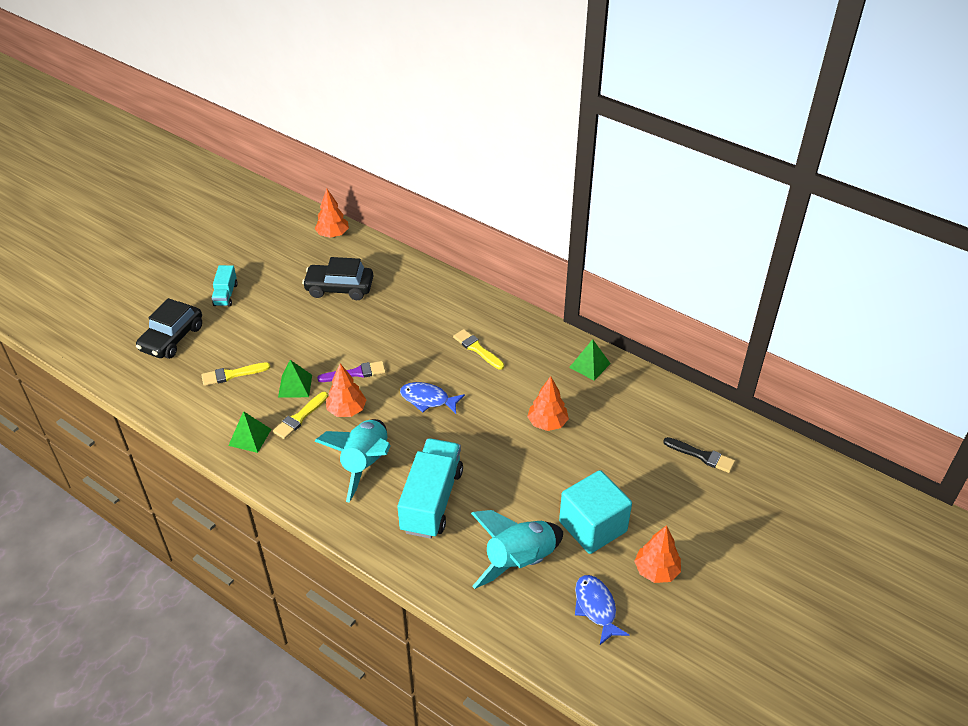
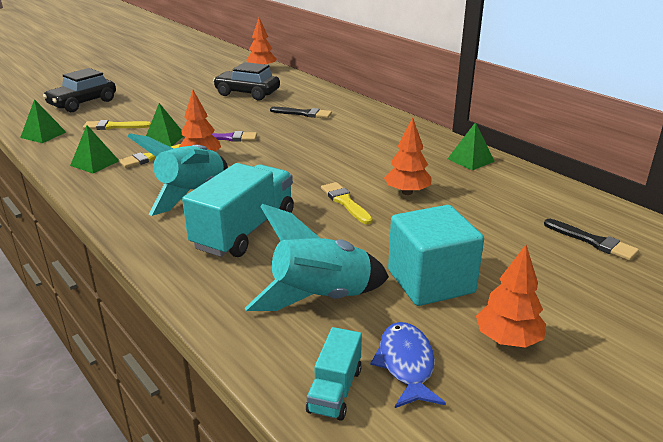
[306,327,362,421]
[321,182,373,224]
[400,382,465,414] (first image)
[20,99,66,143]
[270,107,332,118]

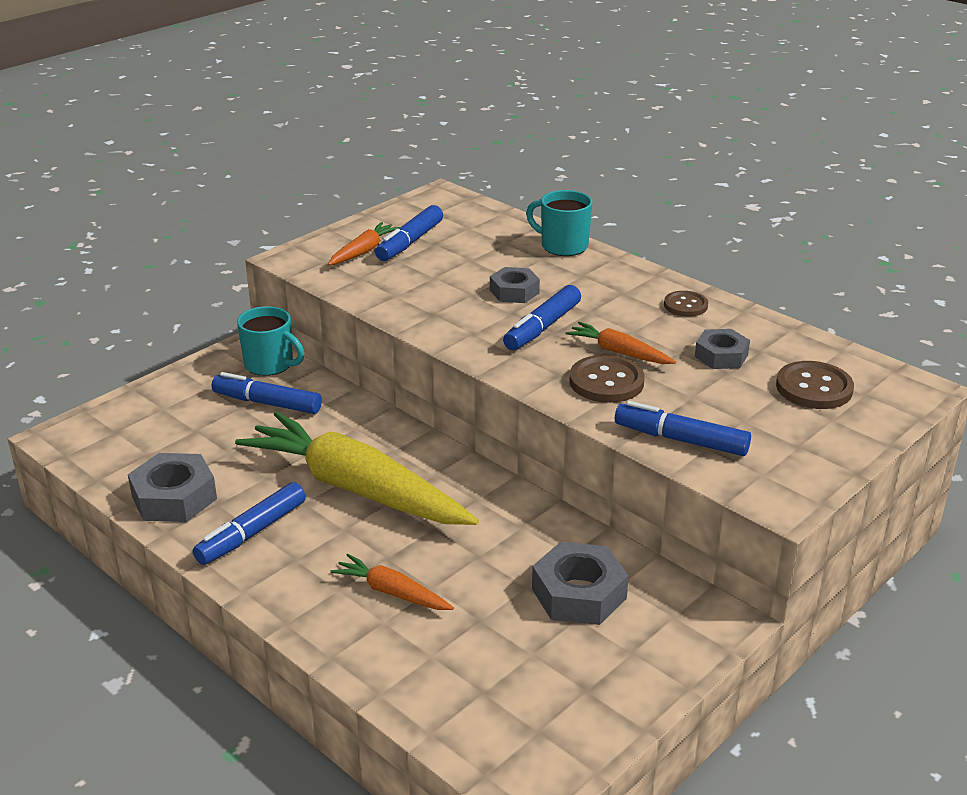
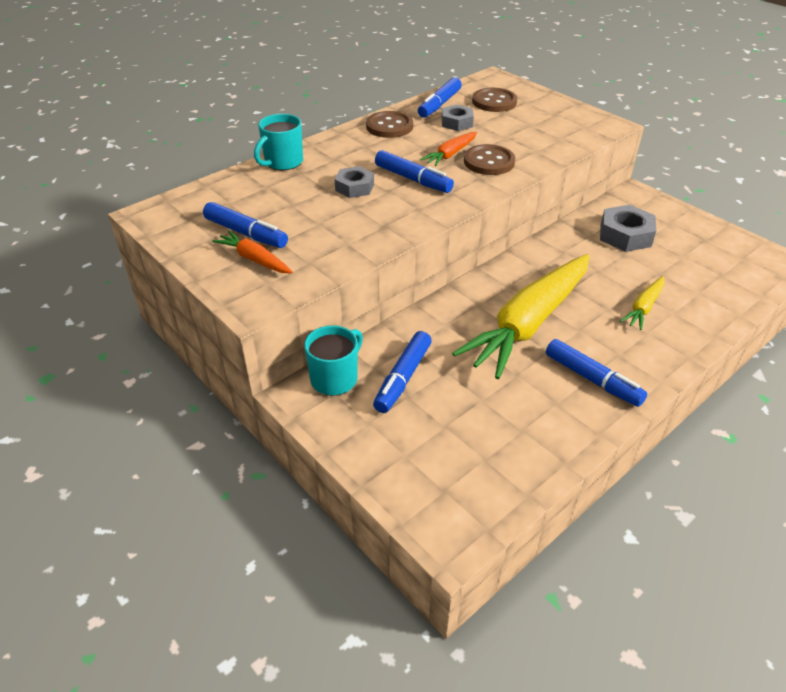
[366,111,413,138]
[418,77,462,118]
[128,453,217,522] (first image)
[620,276,665,330]

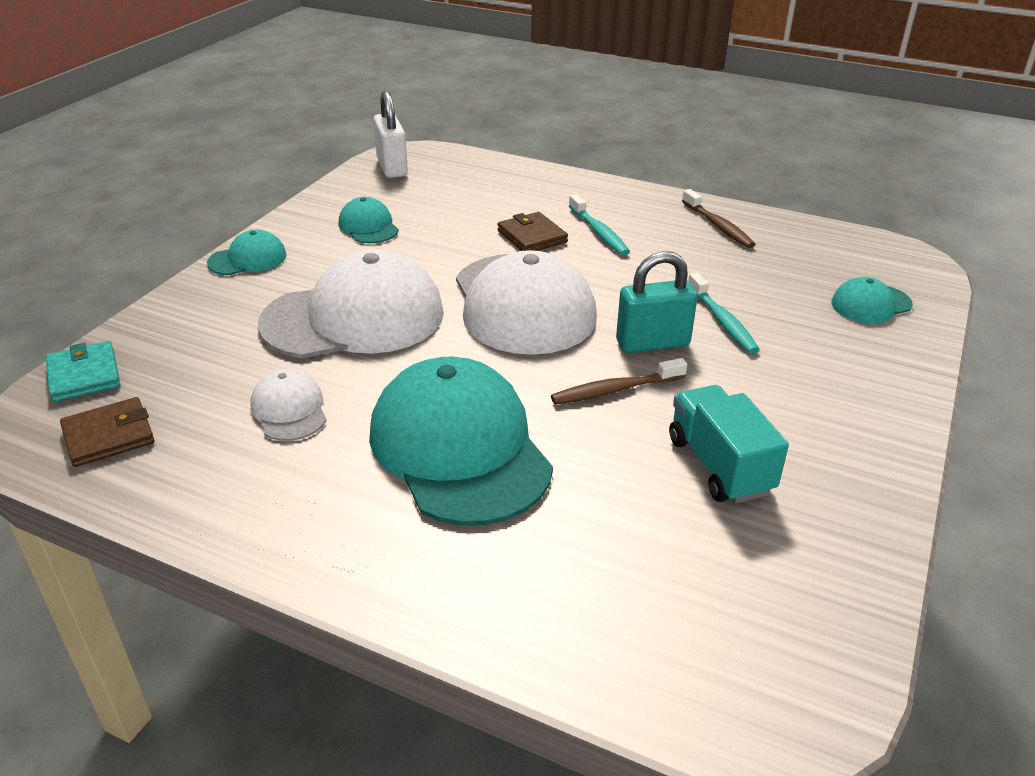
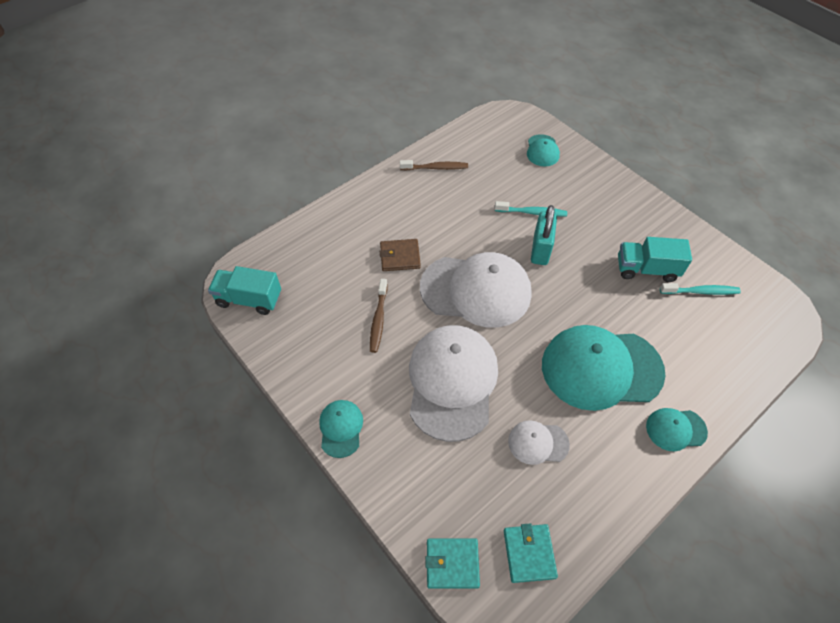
[208,266,281,315]
[660,283,741,295]
[646,408,708,451]
[370,279,388,353]
[504,523,558,583]

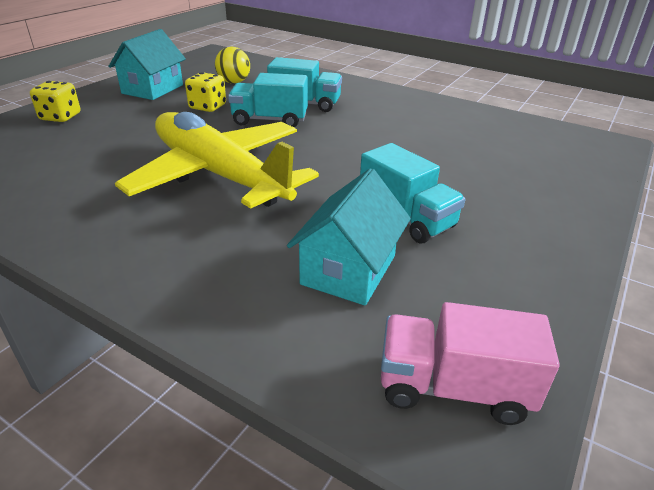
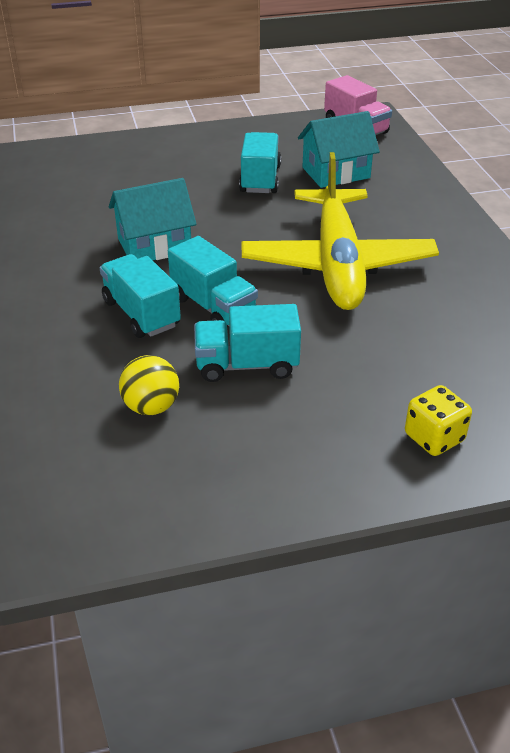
[109,178,197,260]
[194,304,301,382]

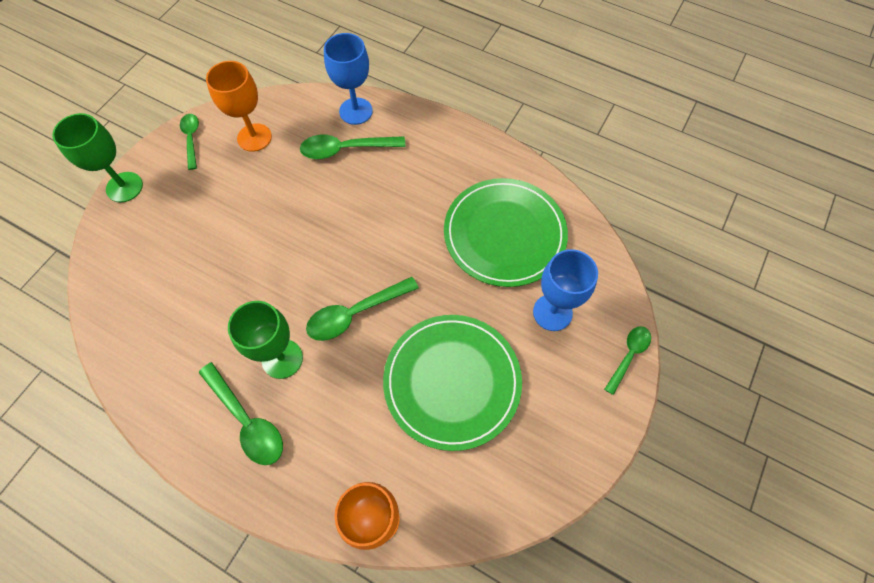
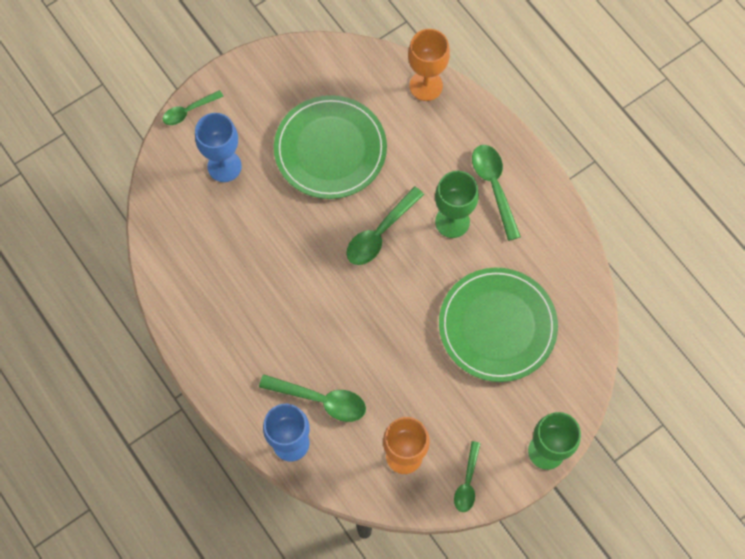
[439,268,558,382]
[346,186,424,265]

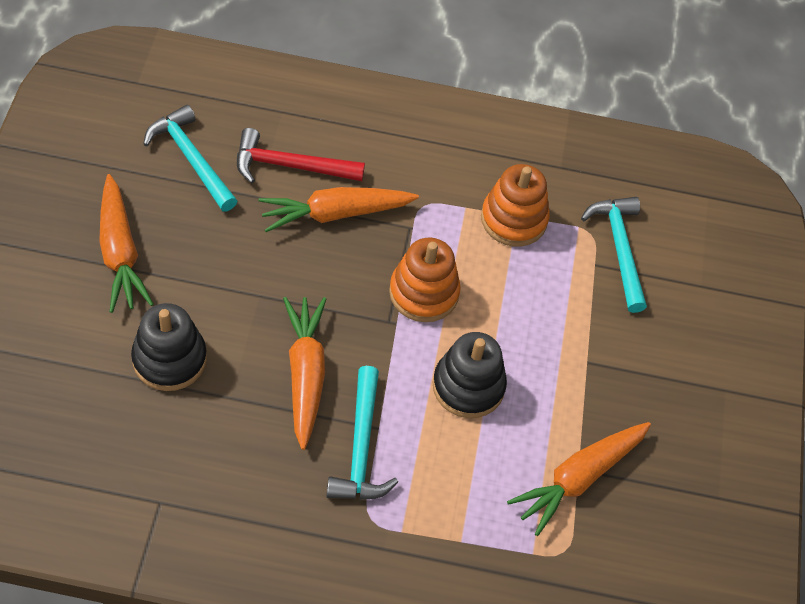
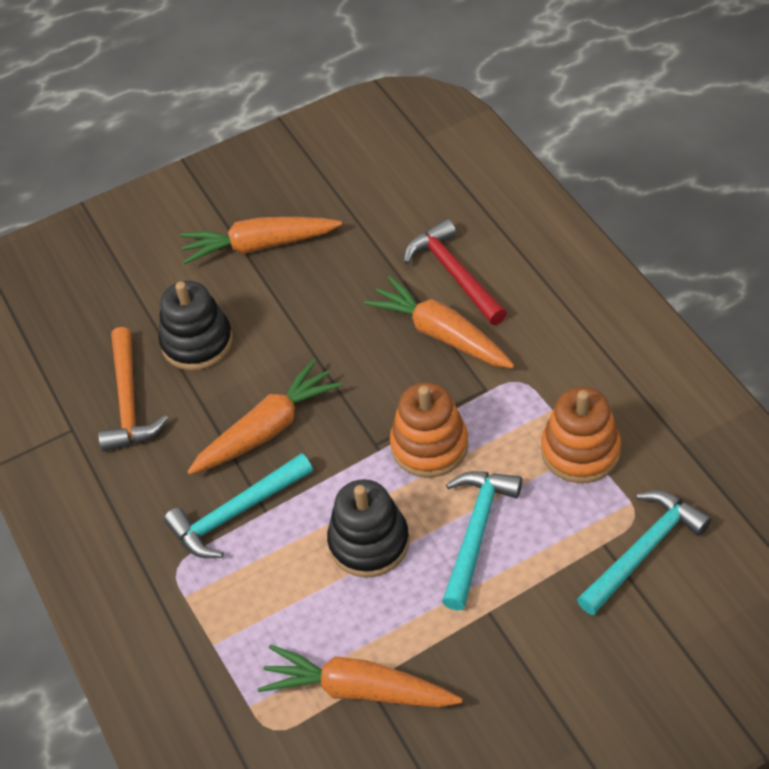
[442,471,522,611]
[180,217,342,265]
[98,327,168,452]

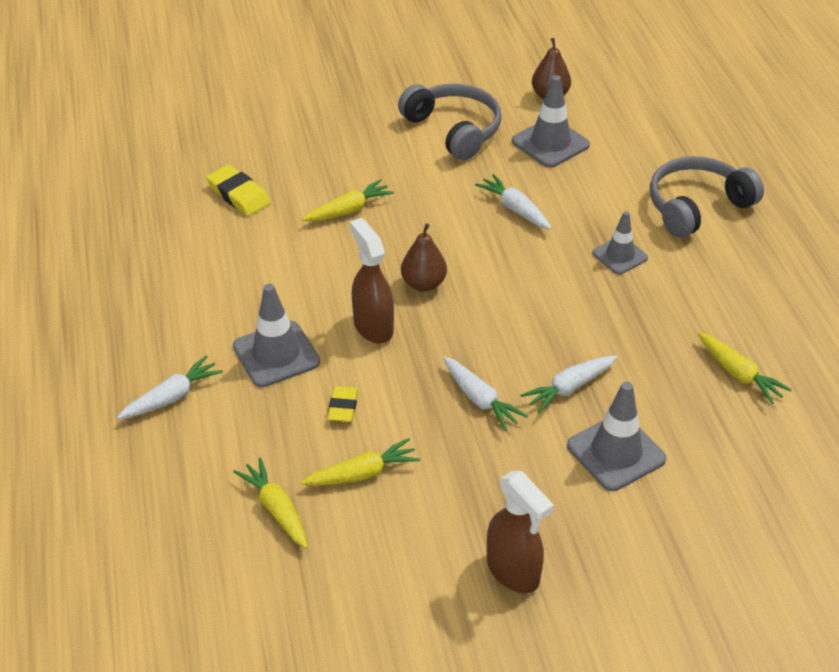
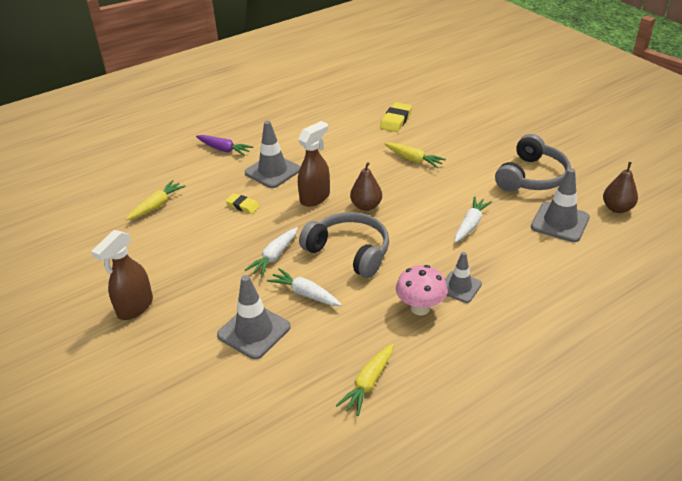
[299,212,389,278]
[196,135,253,156]
[225,193,260,214]
[301,438,420,486] (first image)
[396,265,447,315]

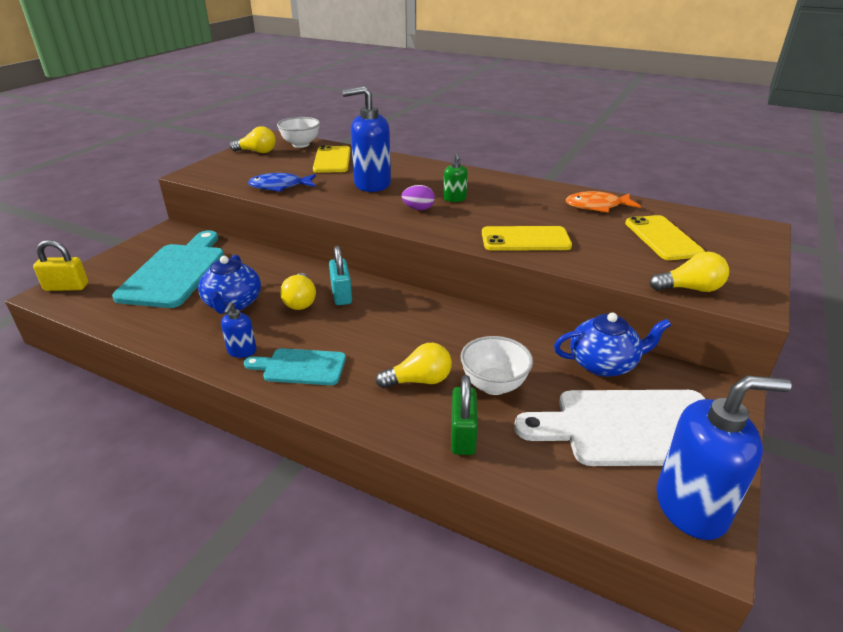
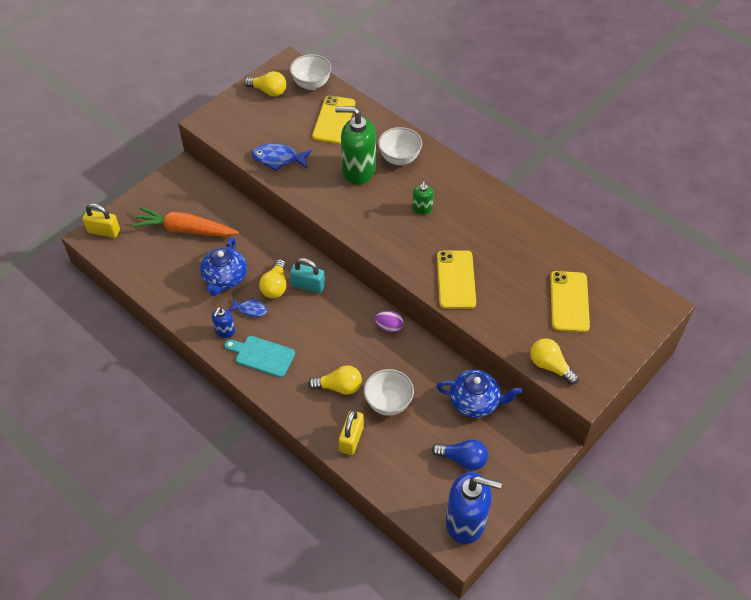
[335,106,376,185]
[375,310,404,333]
[566,191,641,213] (first image)
[437,250,476,309]
[132,207,239,237]
[290,258,325,293]
[530,338,579,385]
[339,410,364,455]
[432,439,488,471]
[378,127,422,165]
[228,298,268,317]

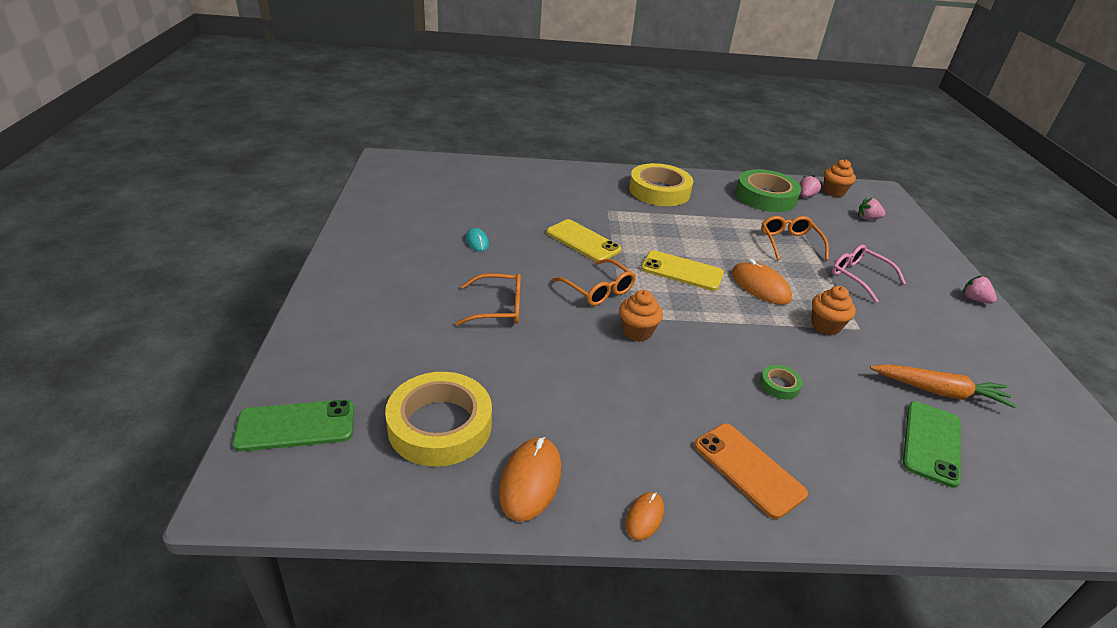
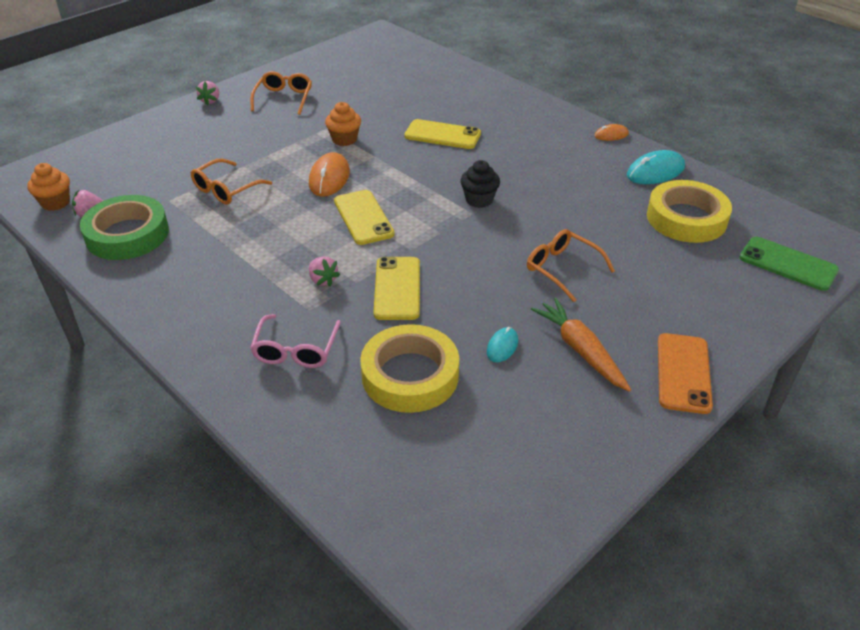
[360,324,459,413]
[309,256,340,287]
[250,314,341,368]
[250,71,312,115]
[461,160,500,208]
[531,298,631,392]
[404,119,481,149]
[903,401,961,488] (first image)
[658,333,713,414]
[627,150,685,184]

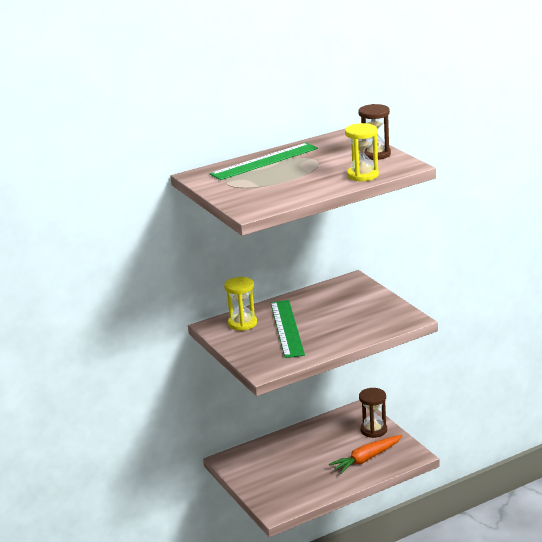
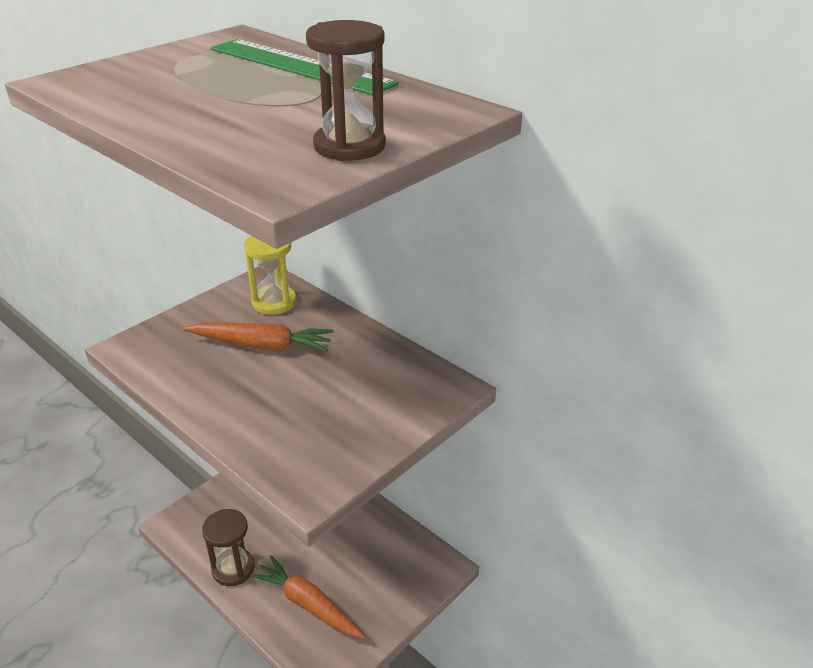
[345,123,379,181] (first image)
[184,322,334,352]
[202,509,255,586]

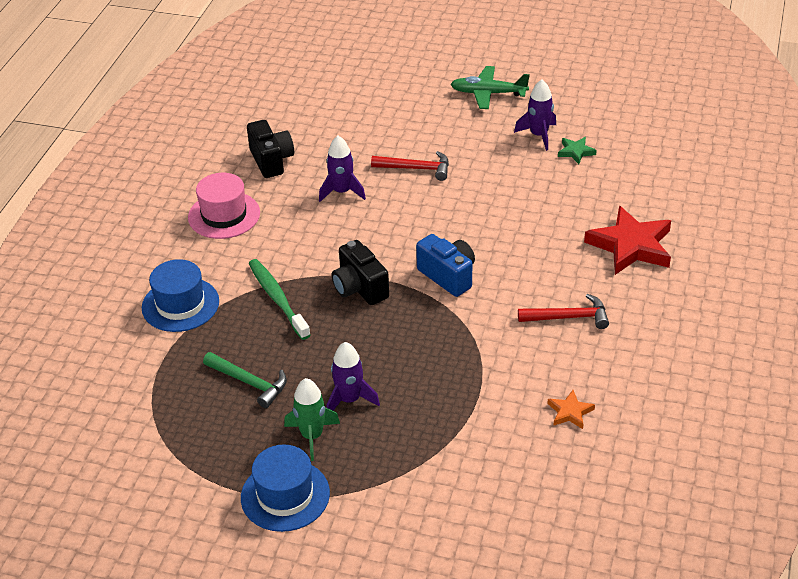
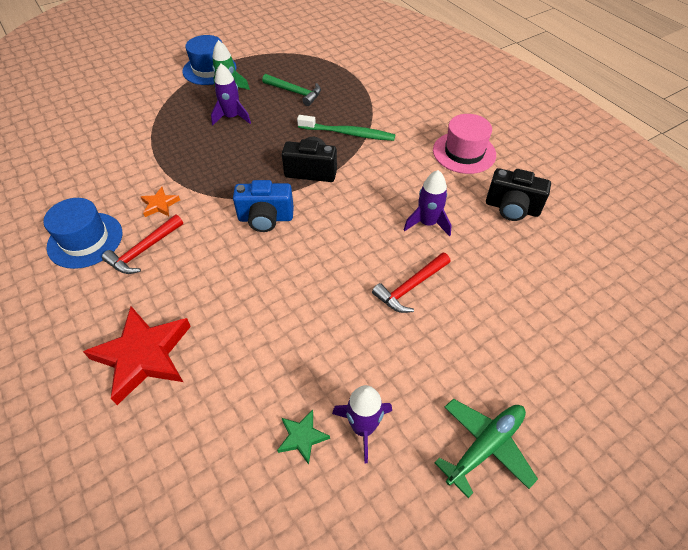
[43,198,122,269]
[262,74,321,106]
[141,187,180,217]

